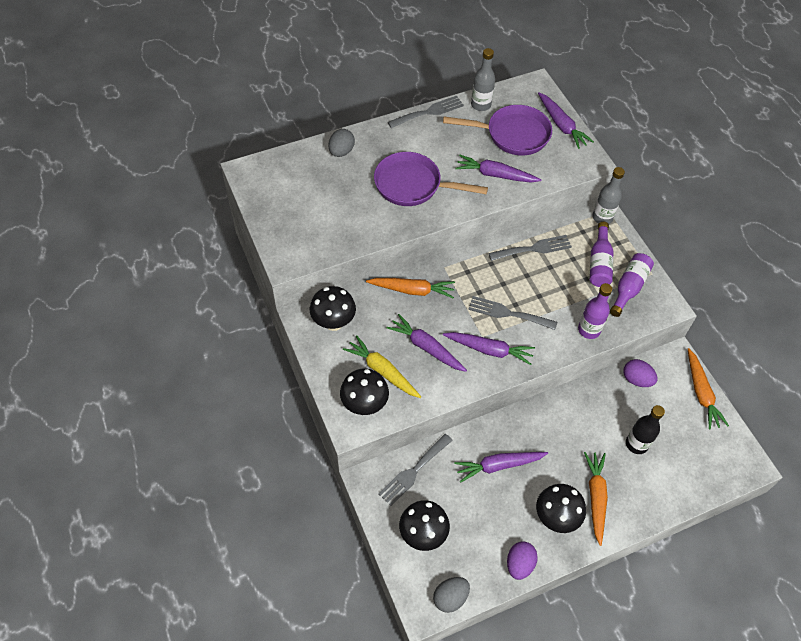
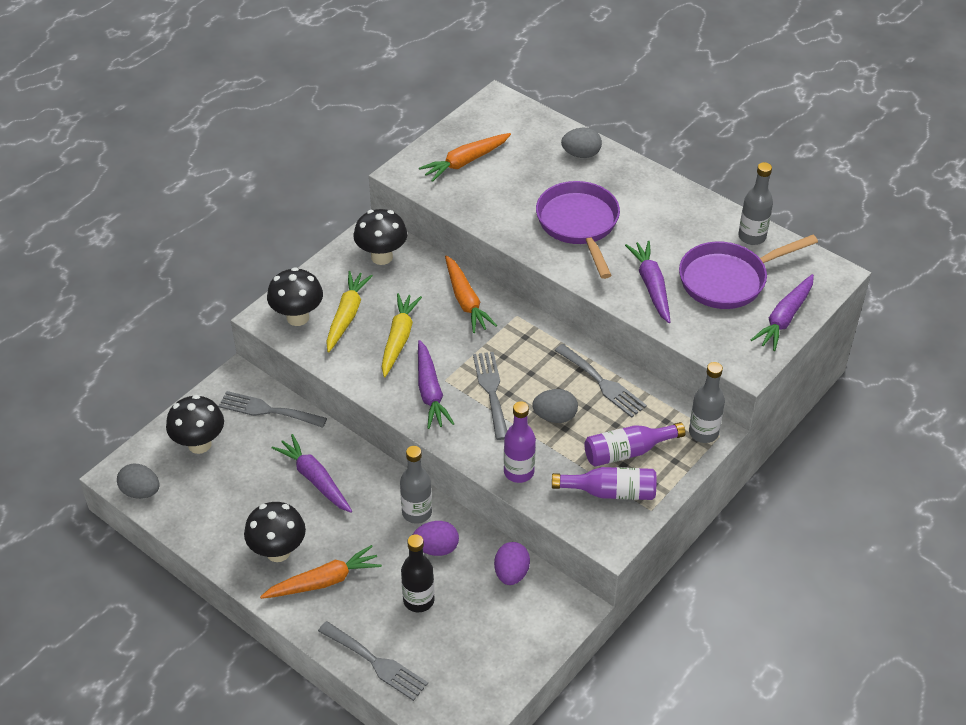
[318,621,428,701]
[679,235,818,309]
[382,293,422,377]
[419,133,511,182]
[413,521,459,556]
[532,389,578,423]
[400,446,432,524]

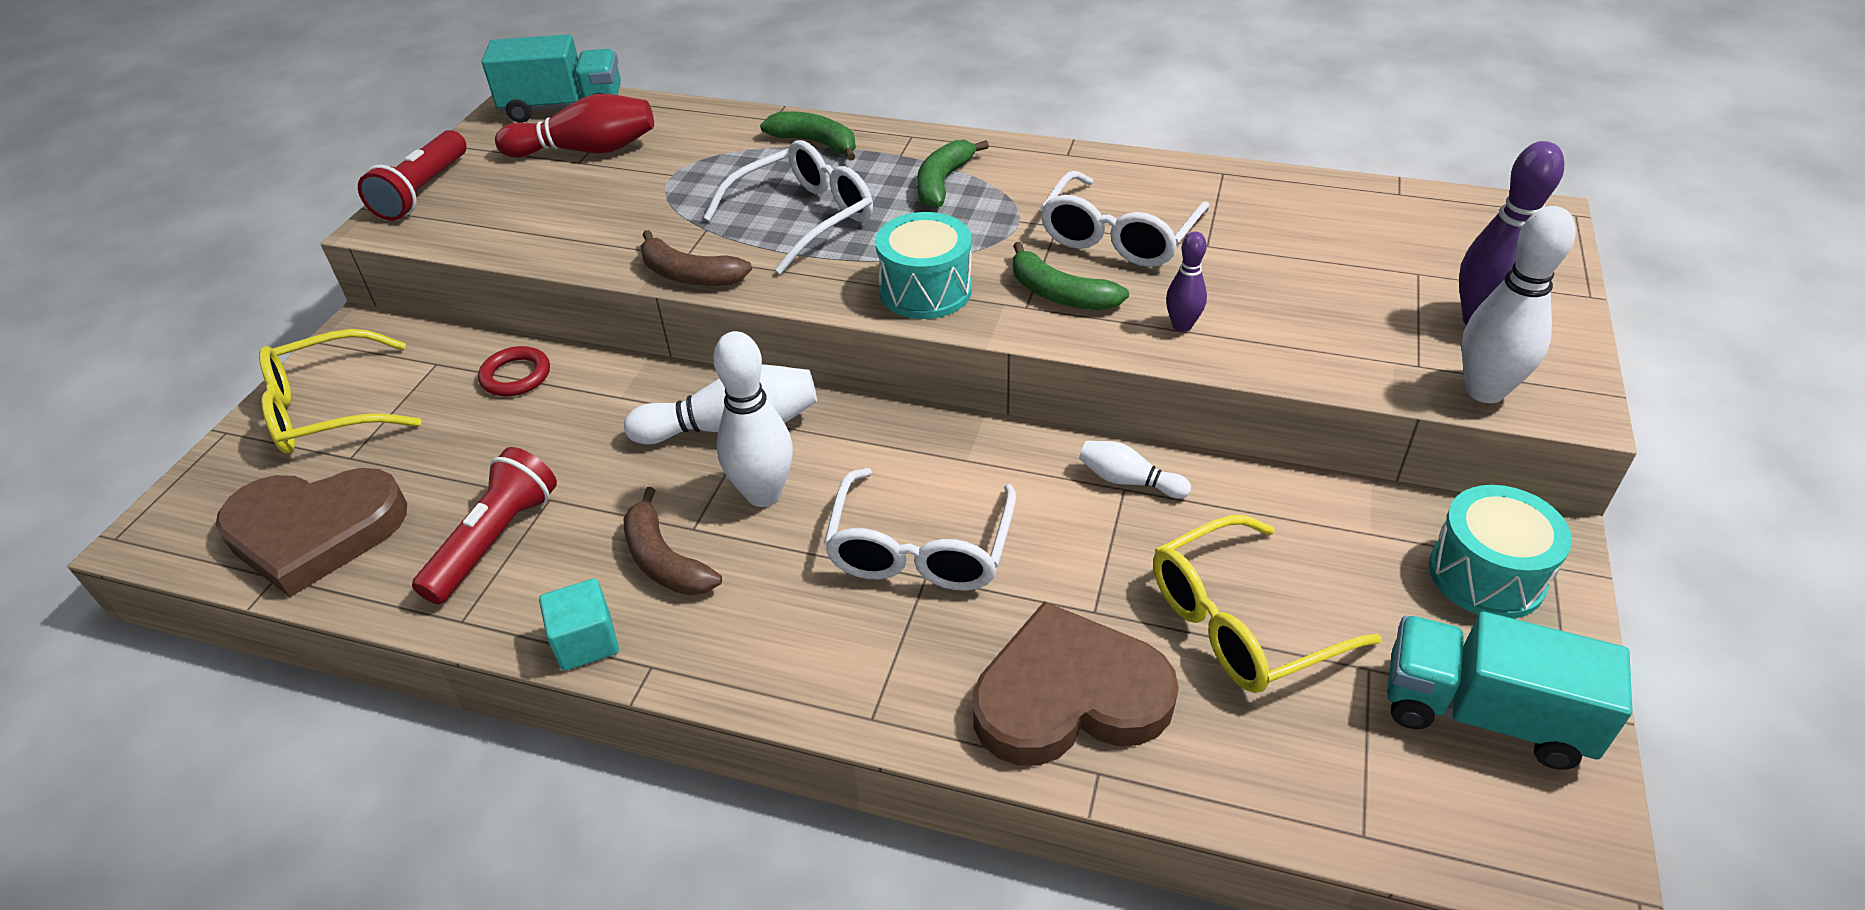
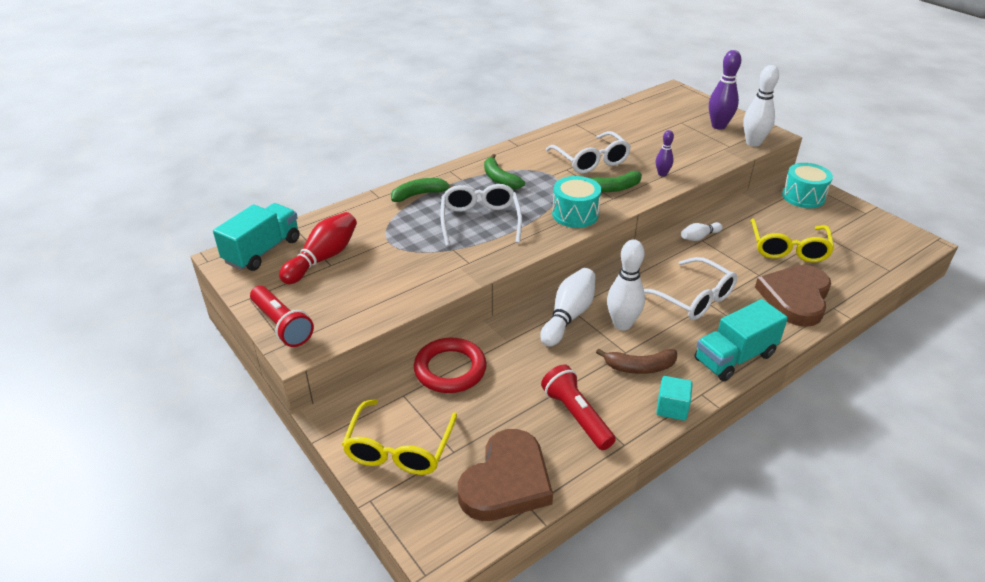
[641,230,752,286] (first image)
[414,338,487,393]
[694,299,788,381]

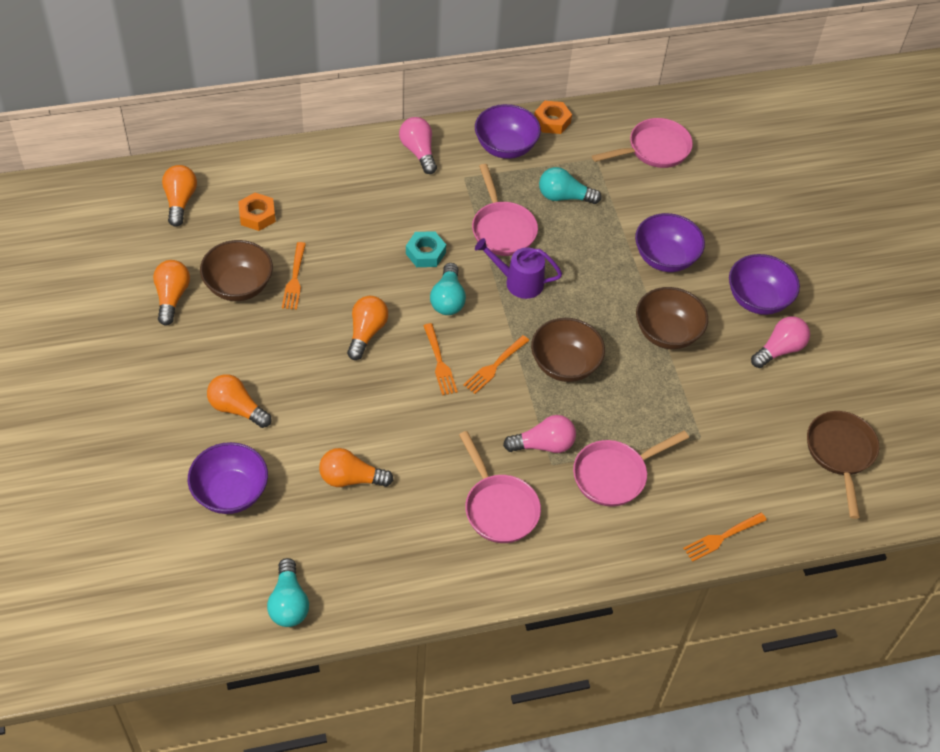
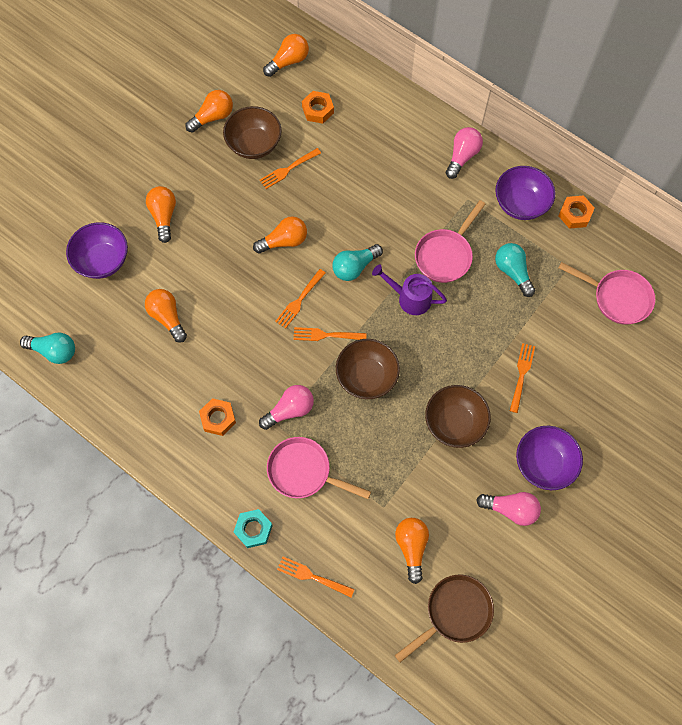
[510,343,535,413]
[234,509,273,548]
[372,265,447,315]
[259,385,314,430]
[199,398,236,436]
[20,333,75,364]
[395,518,429,584]

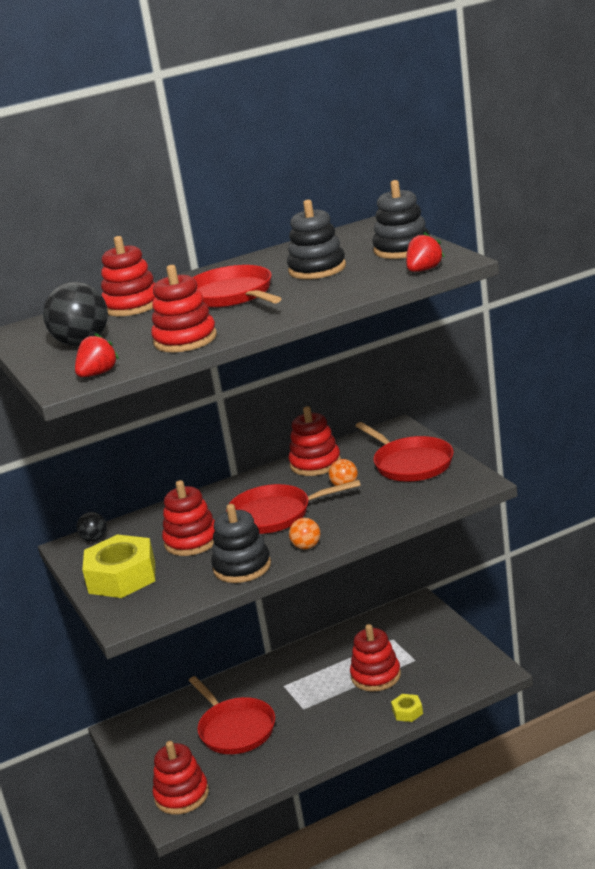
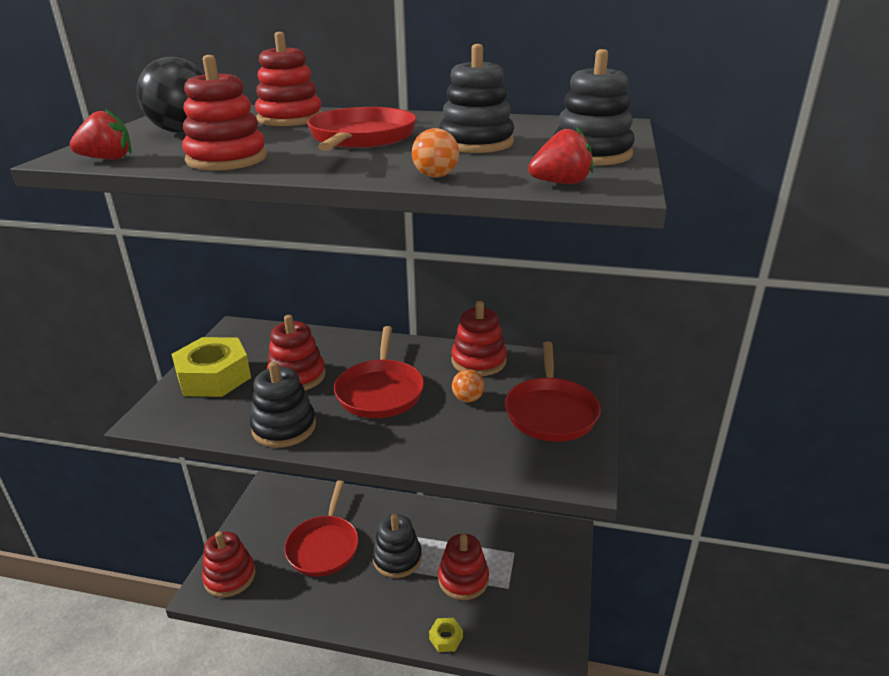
[334,326,424,418]
[77,512,107,542] (first image)
[412,128,459,178]
[372,513,422,578]

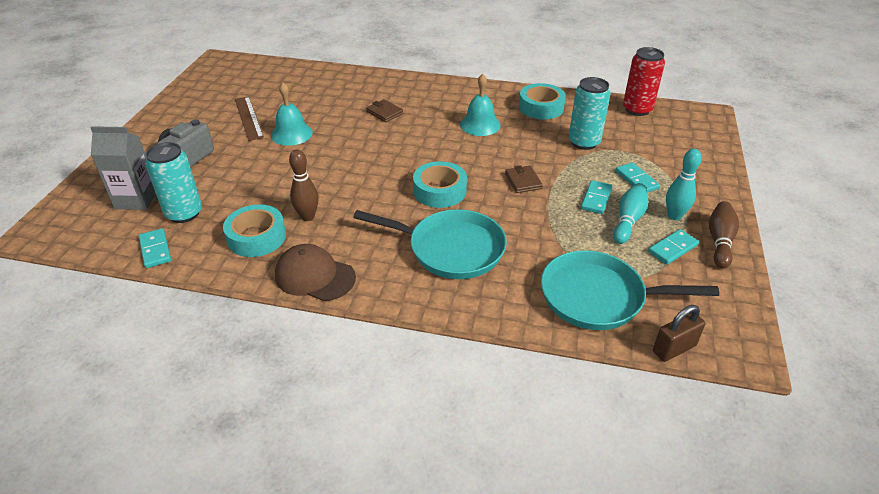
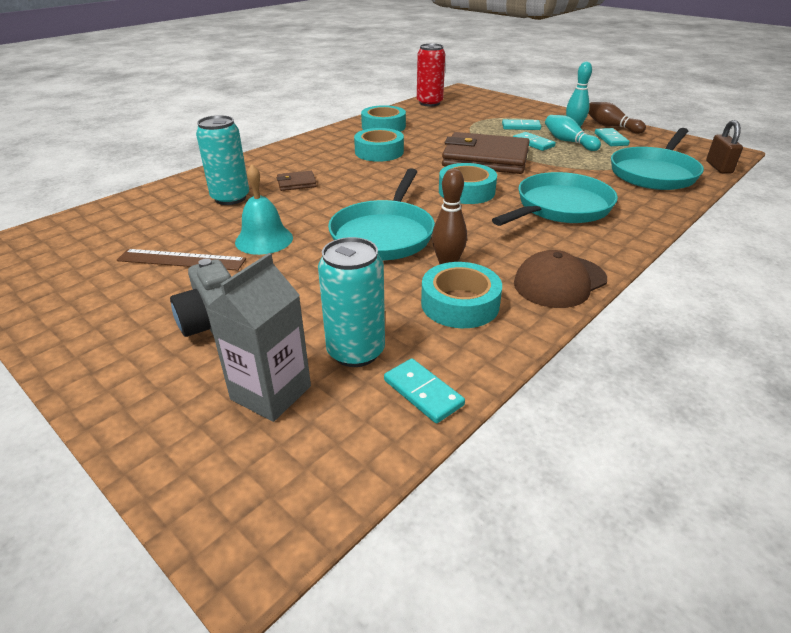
[354,128,404,162]
[196,115,249,205]
[442,132,530,174]
[384,358,465,423]
[328,168,435,260]

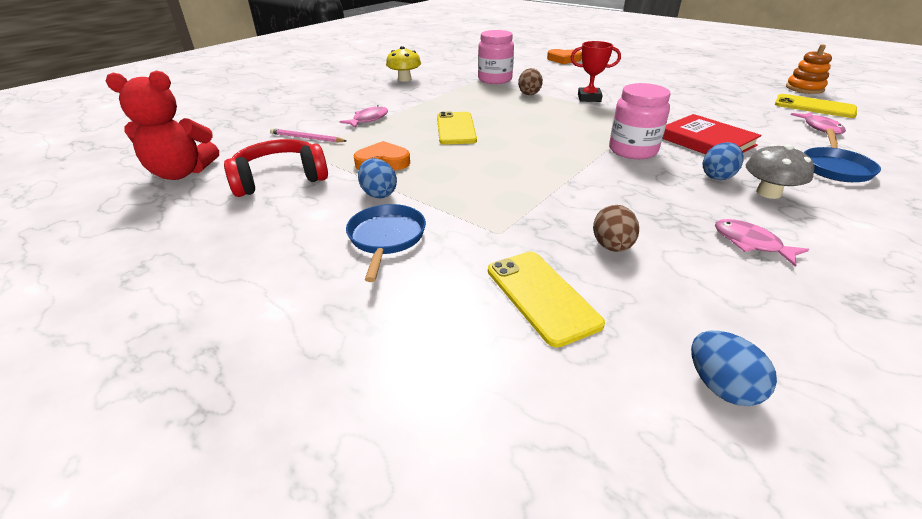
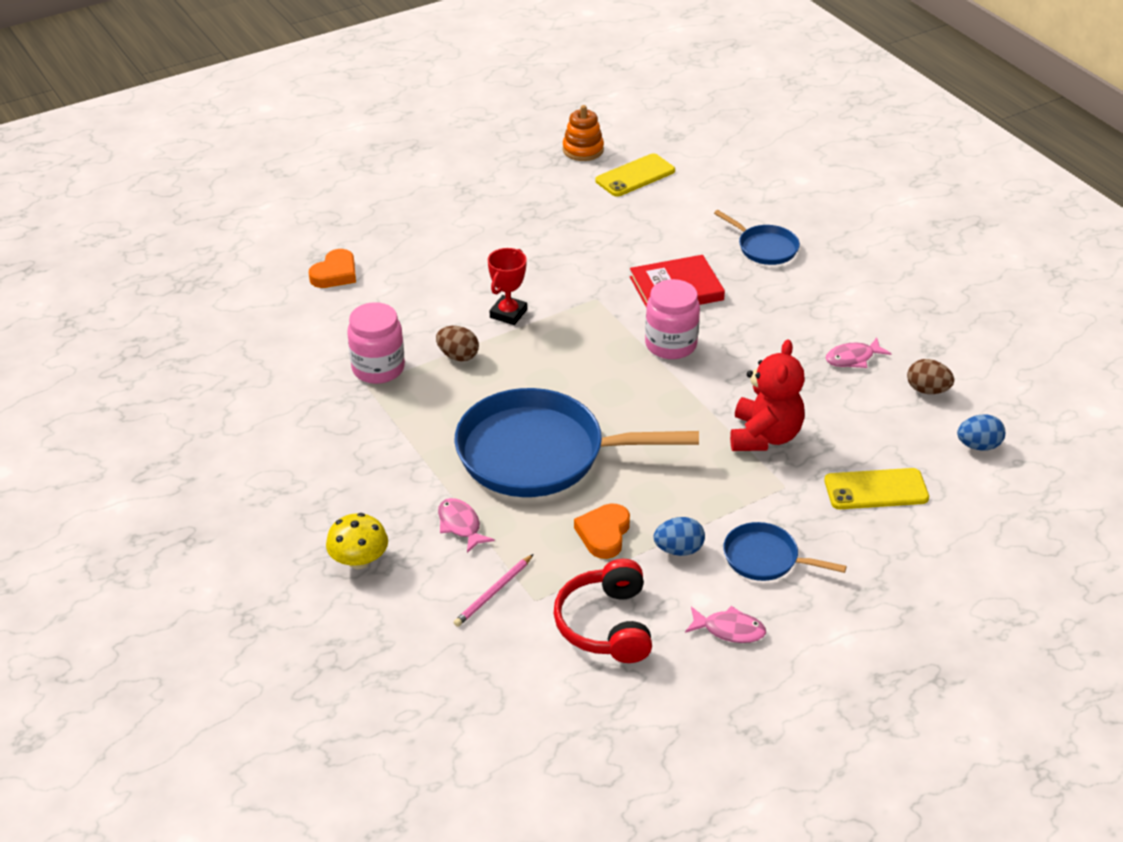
[326,513,388,569]
[730,340,805,451]
[454,388,699,497]
[685,606,766,643]
[703,142,744,180] (first image)
[746,144,814,199] (first image)
[907,359,954,394]

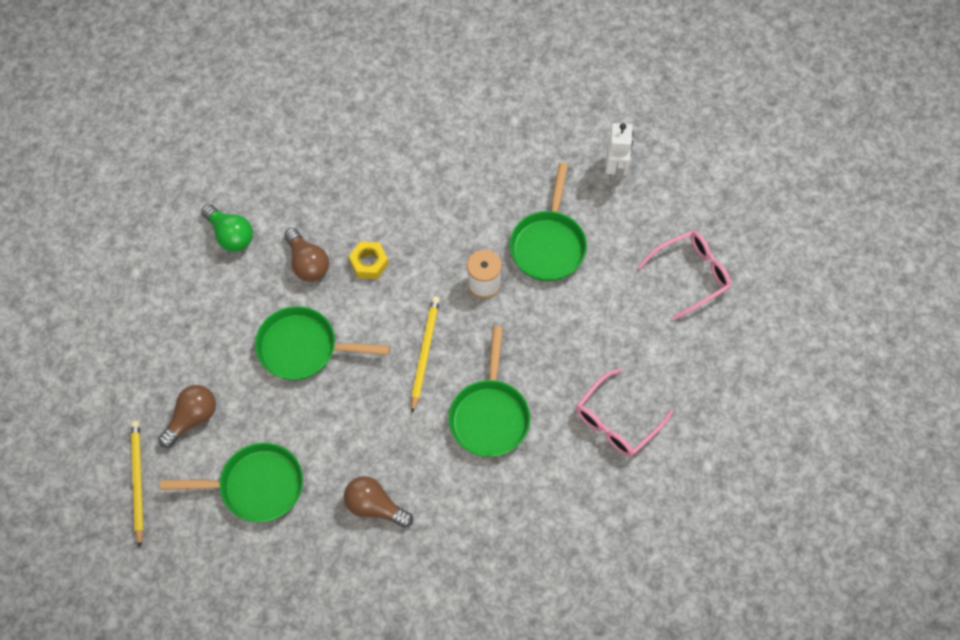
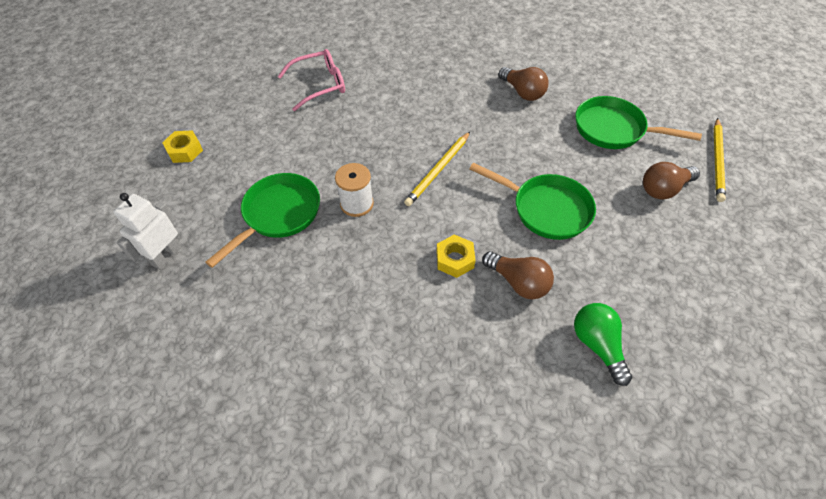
[482,251,554,299]
[162,130,203,163]
[449,326,530,457] (first image)

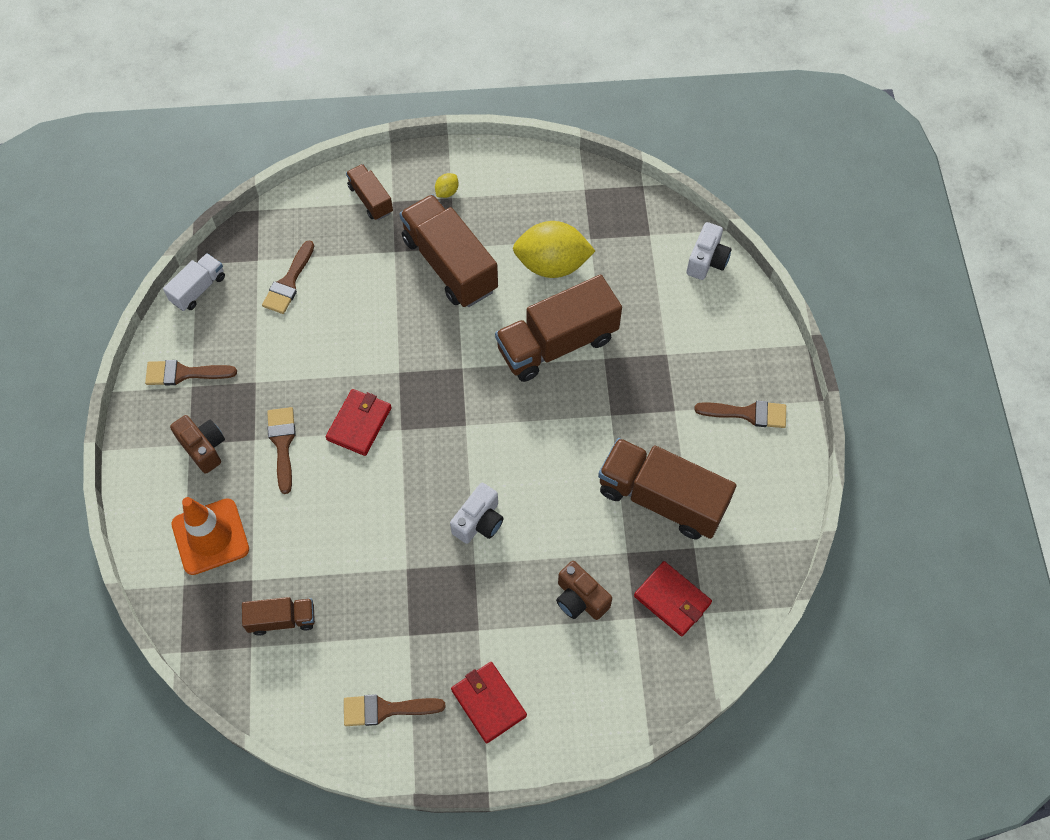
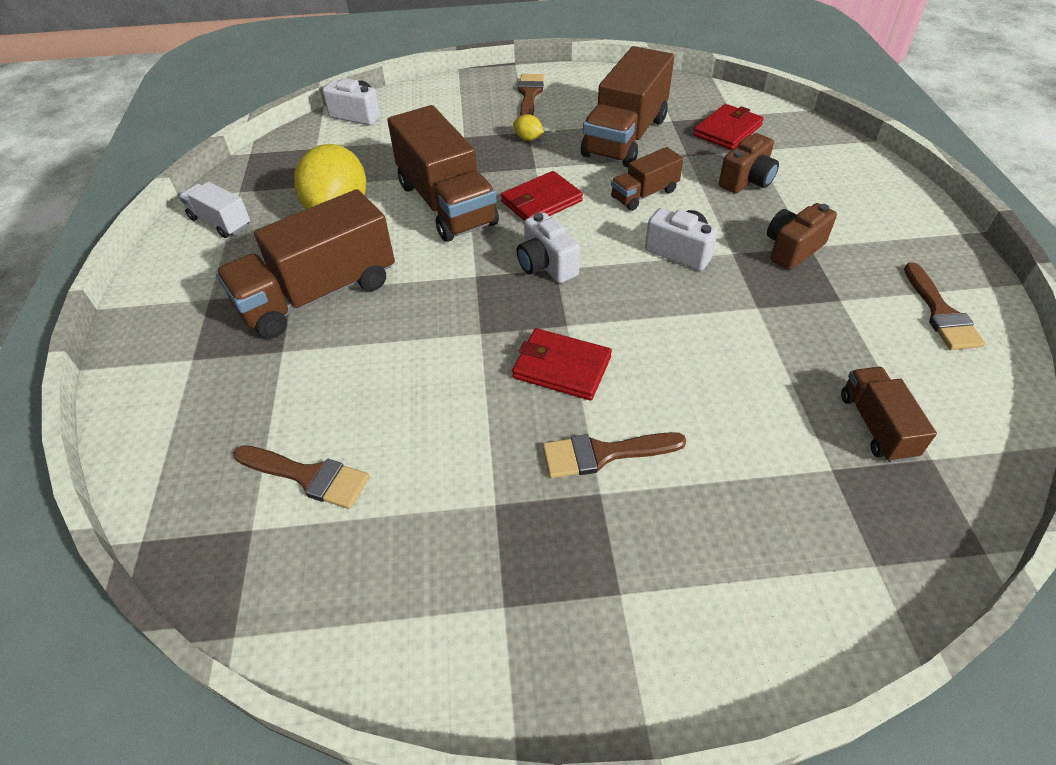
[611,147,684,211]
[513,114,544,141]
[179,182,250,238]
[145,360,237,385] (first image)
[767,203,837,270]
[172,497,249,575] (first image)
[501,171,583,221]
[516,213,580,283]

